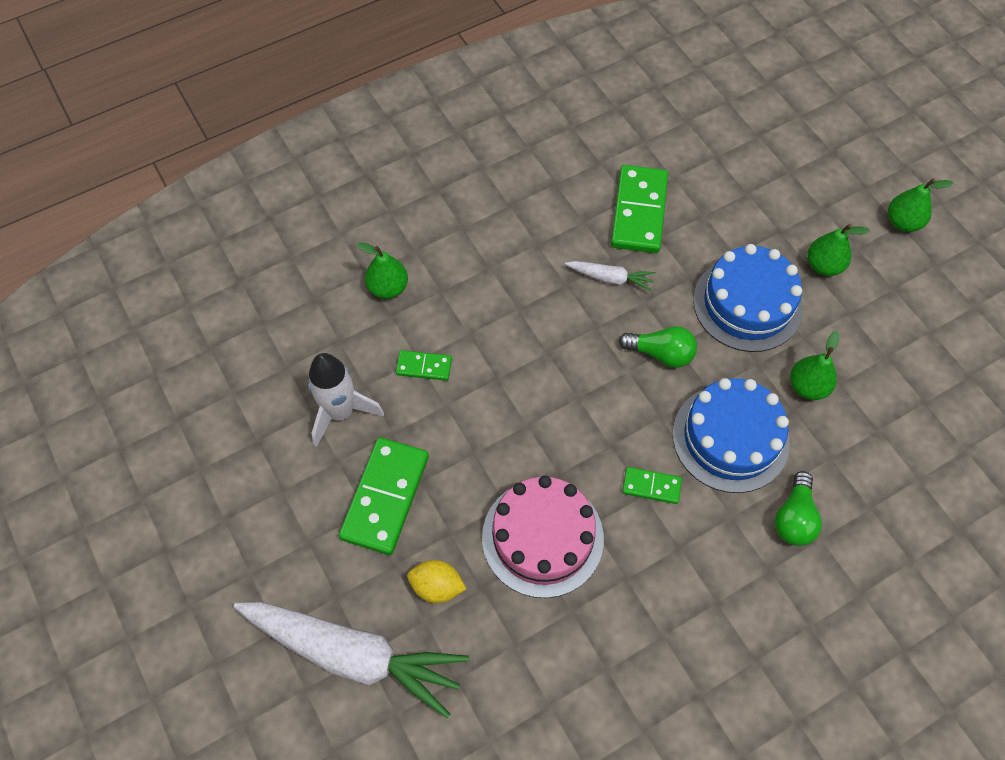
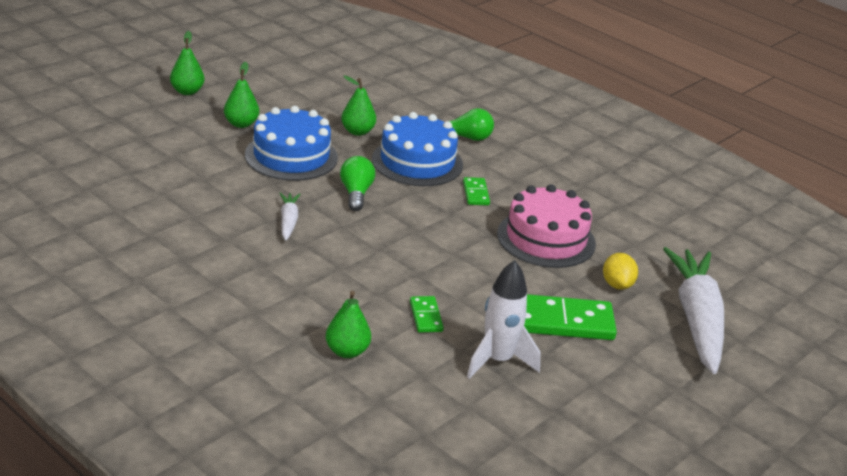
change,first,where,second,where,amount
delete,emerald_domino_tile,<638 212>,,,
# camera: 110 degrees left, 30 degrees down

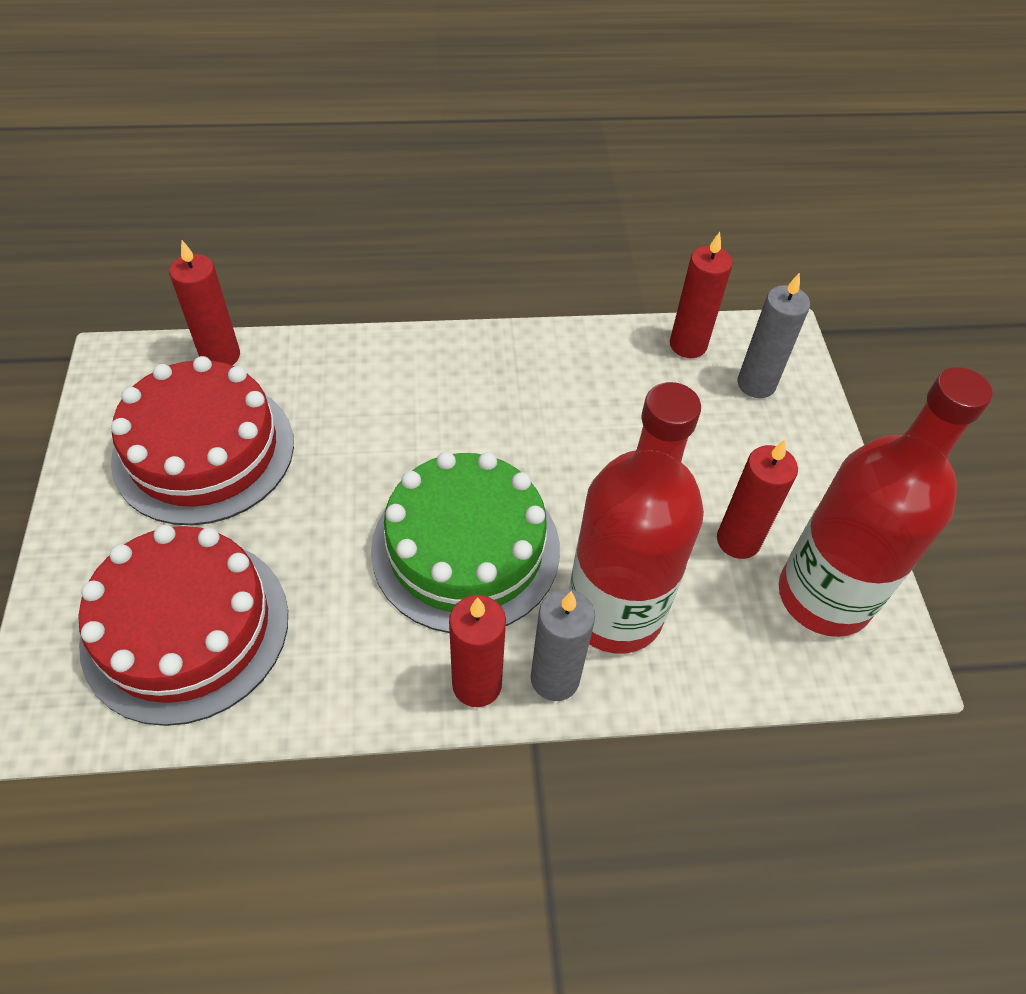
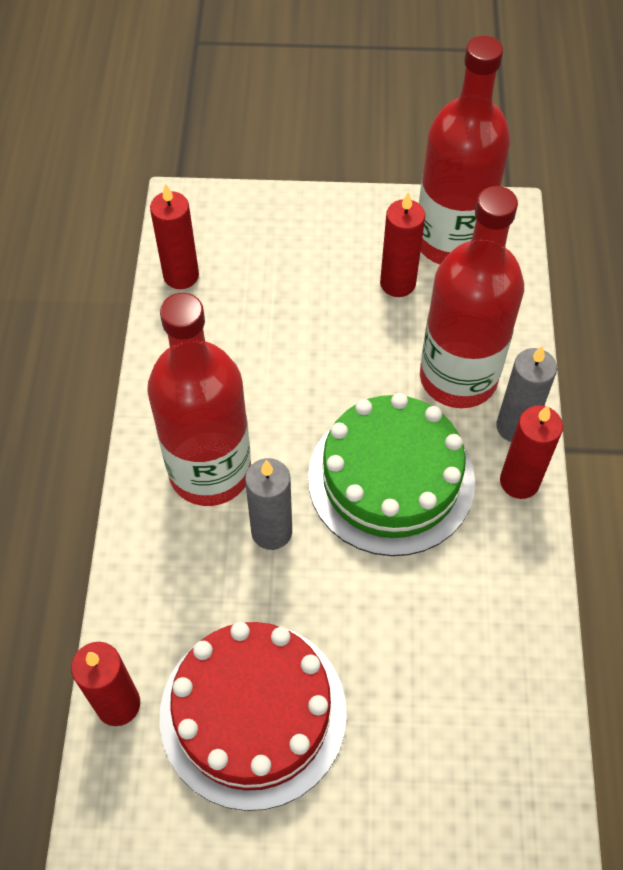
change,first,where,second,where,amount
insert,,,red_bottle,<210 471>,
move,gray_candle,<756 384>,,<271 532>,
delete,red_cake,<186 628>,,,
# camera: 80 degrees left, 5 degrees up

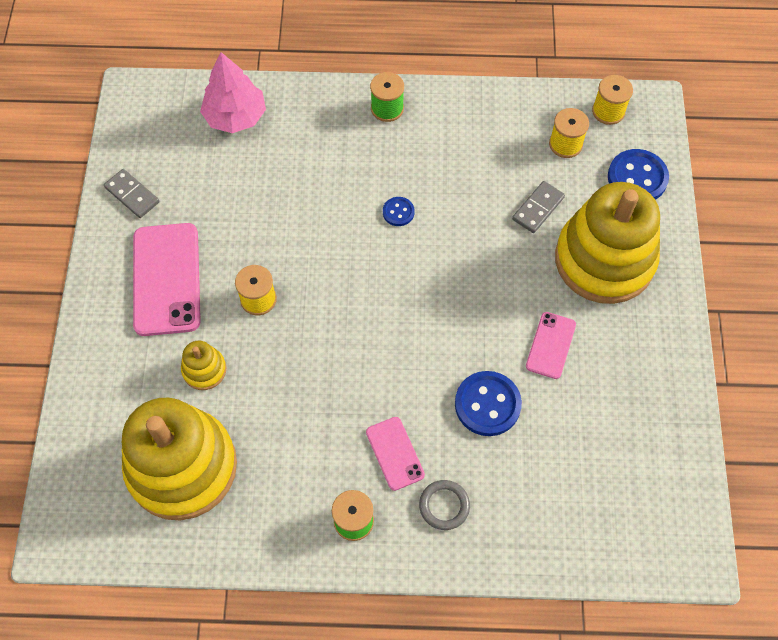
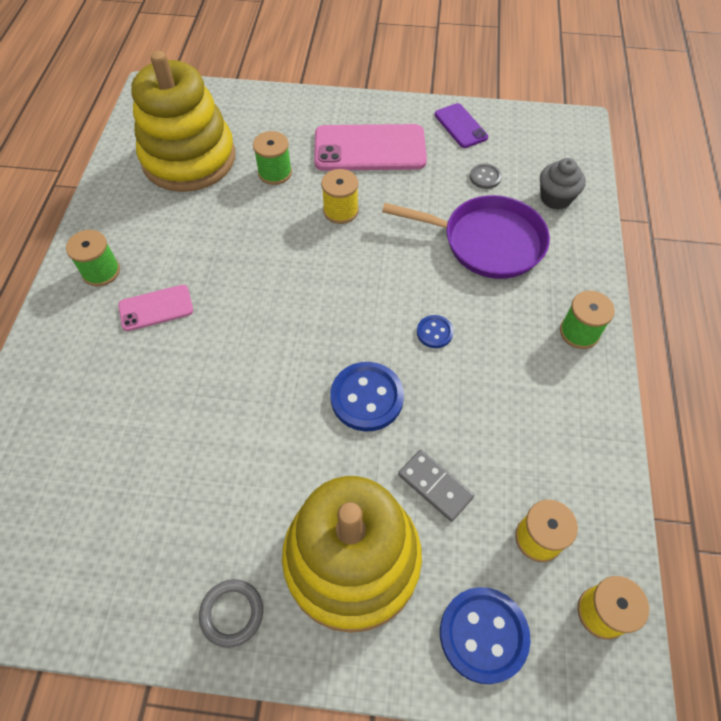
change,first,where,second,where,amount
move,gray_ring,<444 506>,,<232 613>,
replace,bright_yellow_ring_stacker,<204 370>,emerald_spool,<275 173>,
move,royal_blue_sewing_button,<487 404>,,<367 398>,
insert,,,purple_frying_pan,<487 242>,
replace,gray_domino_tile,<132 195>,purple_smartphone,<460 126>,
insert,,,gray_sewing_button,<485 177>,
replace,rosy_toy_tree,<235 116>,gray_fairy_cake,<555 198>,
delete,rosy_smartphone,<550 345>,,,
# camera: 95 degrees right, 5 degrees down

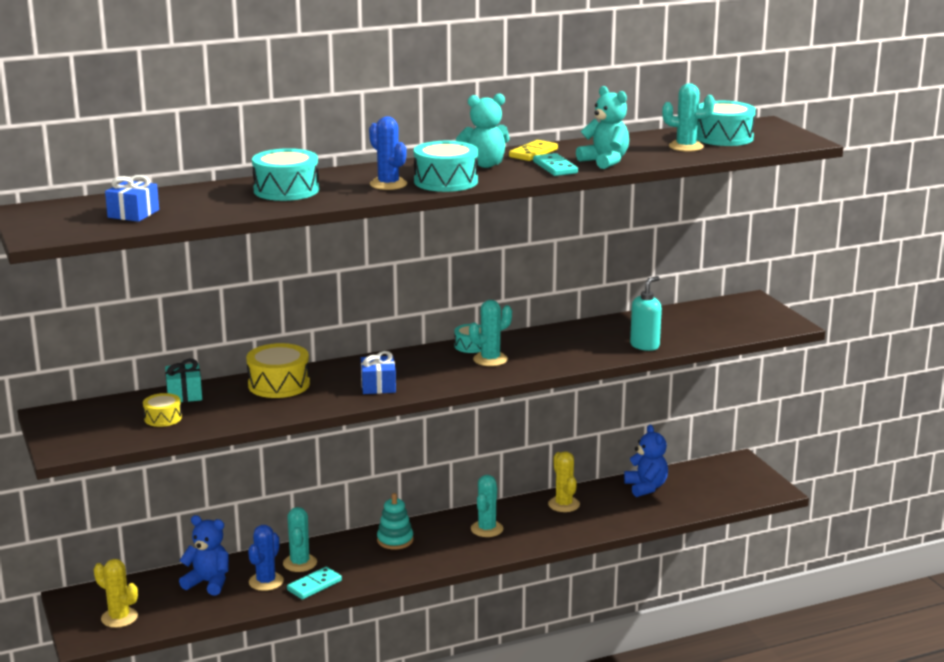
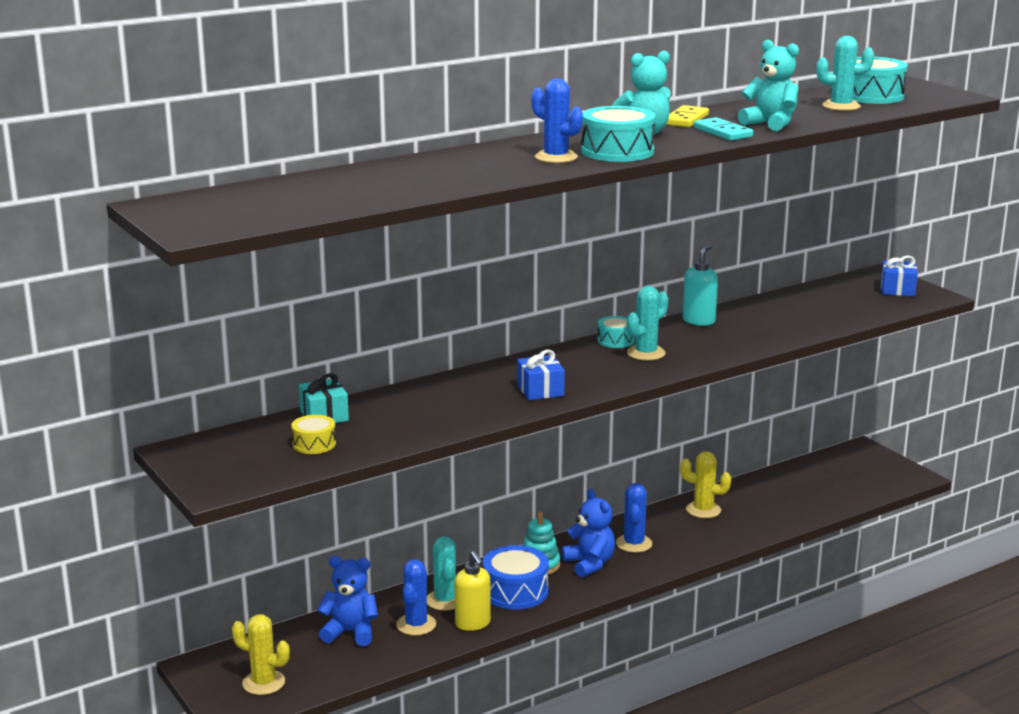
change,first,where,second,where,amount
replace,aqua_domino_tile,<314 585>,bright_yellow_soap_pump,<473 624>,
insert,,,royal_blue_snare_drum,<515 591>,
move,royal_blue_stuffed_bear,<646 487>,,<589 564>,
recolor,aqua_saguaro_cactus,<487 529>,royal_blue_saguaro_cactus,<634 543>,
rotate,bright_yellow_saguaro_cactus,<564 504>,,<703 510>,45 degrees counterclockwise
move,aqua_soap_pump,<645 346>,,<699 321>,
move,royal_blue_present,<133 214>,,<897 289>,
delete,bright_yellow_snare_drum,<279 384>,,,
delete,aqua_snare_drum,<286 190>,,,
# camera: 10 degrees left, 0 degrees up

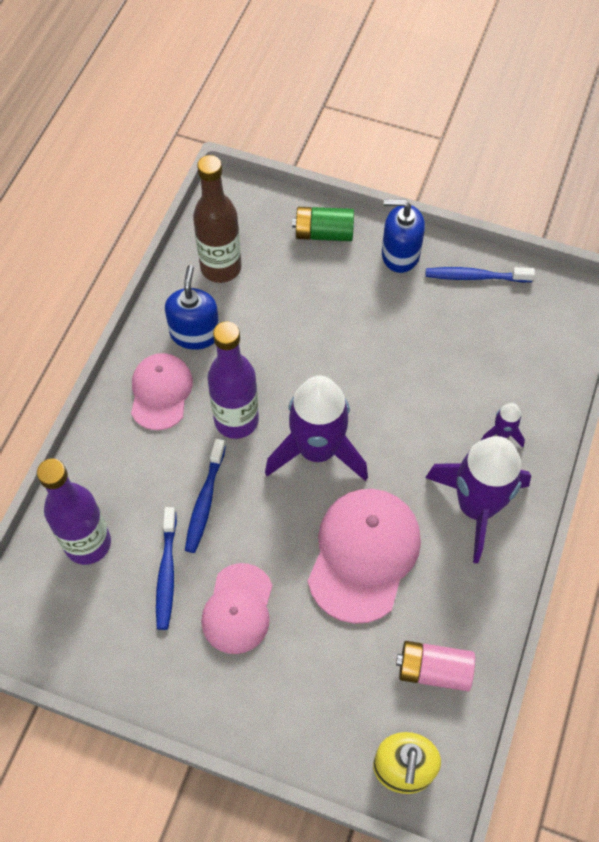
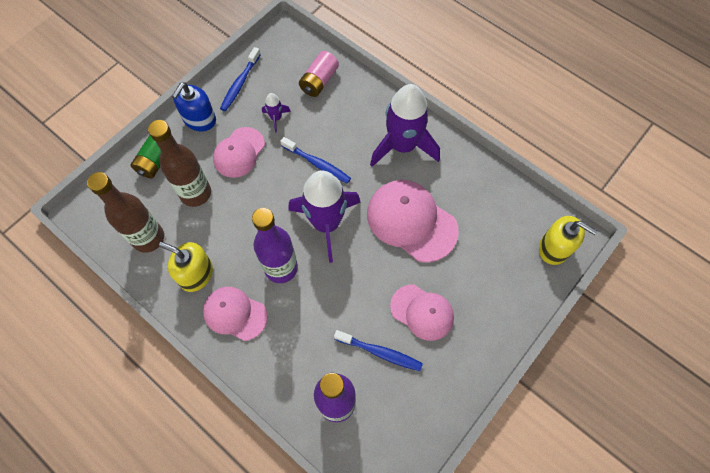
change,first,where,second,where,amount
insert,,,dark_brown_bottle,<195 193>,
recolor,royal_blue_soap_pump,<195 333>,bright_yellow_soap_pump,<196 274>,
insert,,,rosy_peaked_cap,<239 152>,
move,purple_toy_rocket,<502 433>,,<276 118>,
move,royal_blue_tooth_brush,<205 501>,,<317 164>,
move,rosy_battery,<433 670>,,<319 81>,
# camera: 70 degrees left, 5 degrees up

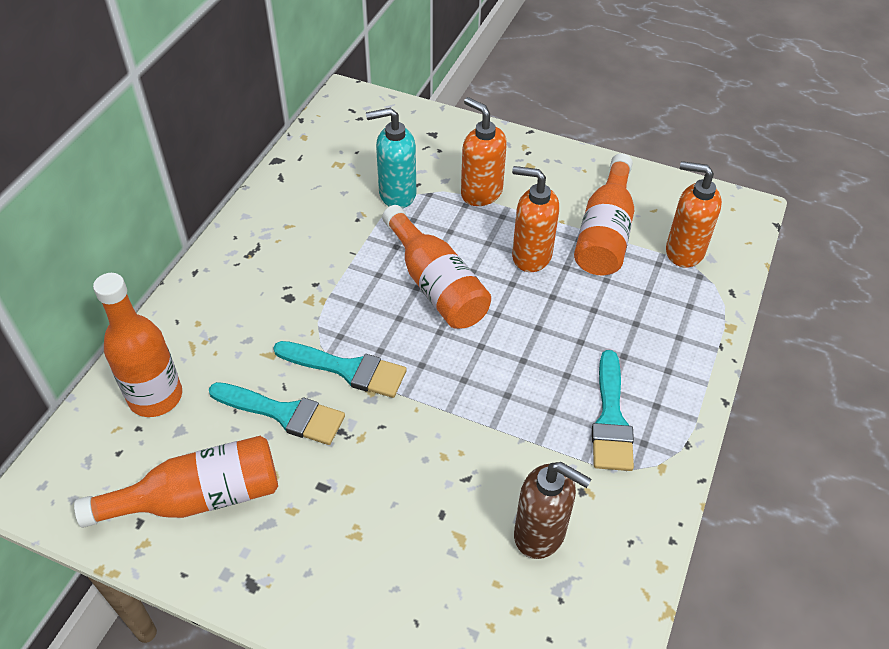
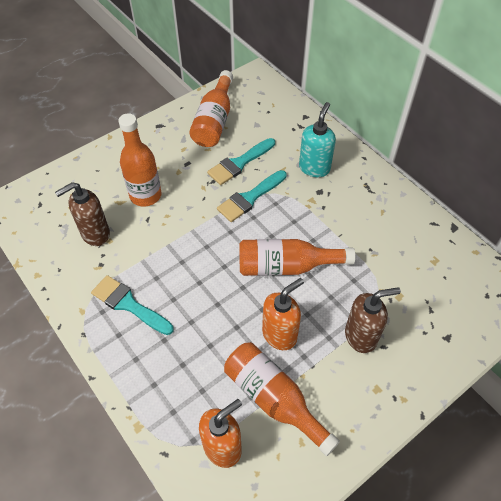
change,first,where,second,where,amount
move,orange_bottle,<155 397>,,<145 195>,
move,aqua_soap_pump,<397 194>,,<314 168>,
recolor,orange_soap_pump,<481 193>,dark_brown_soap_pump,<361 336>,
# camera: 120 degrees right, 5 degrees up

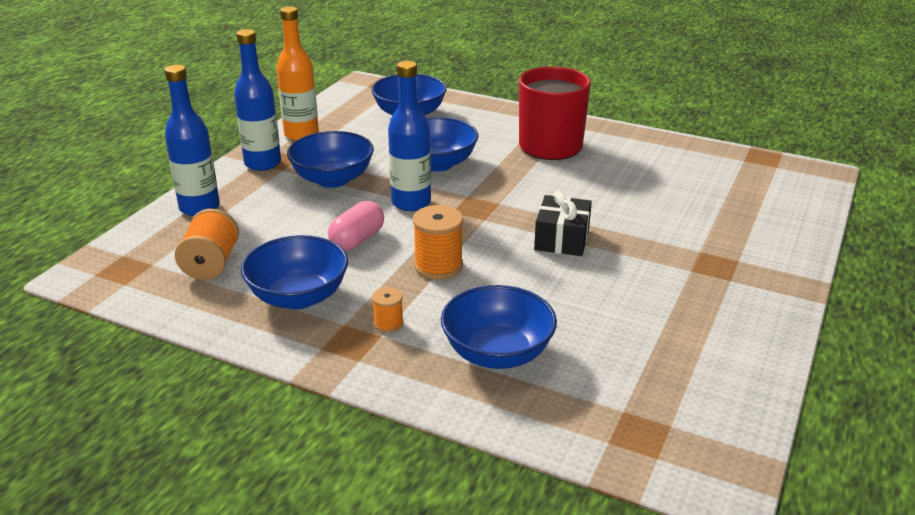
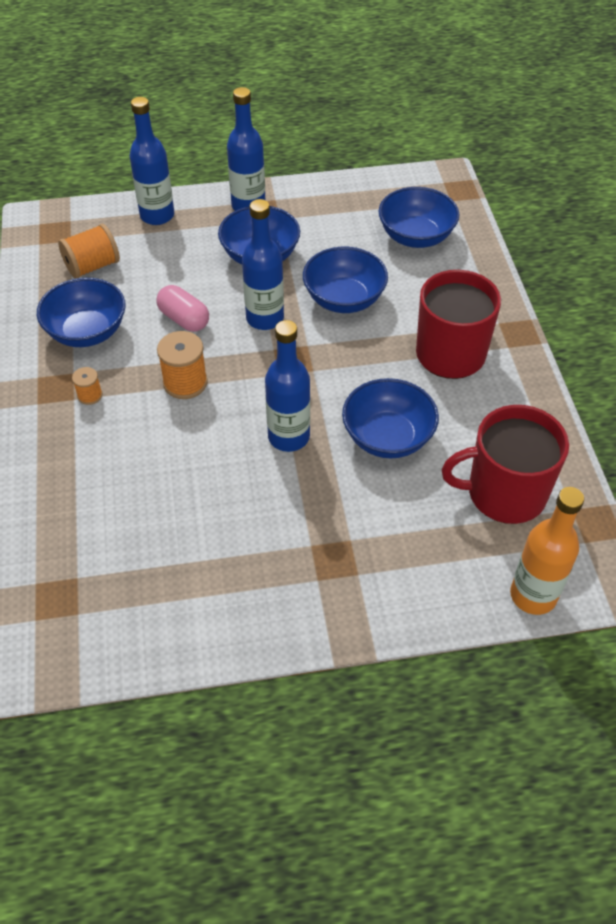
change,first,where,second,where,amount
rotate,rosy_pill_shape,<357 240>,,<184 319>,45 degrees clockwise
replace,ebony_present,<562 239>,royal_blue_bottle,<288 437>,
move,royal_blue_bowl,<497 353>,,<388 437>,
insert,,,red_mug,<504 493>,
move,orange_bottle,<301 134>,,<533 595>,
# camera: 55 degrees right, 20 degrees up

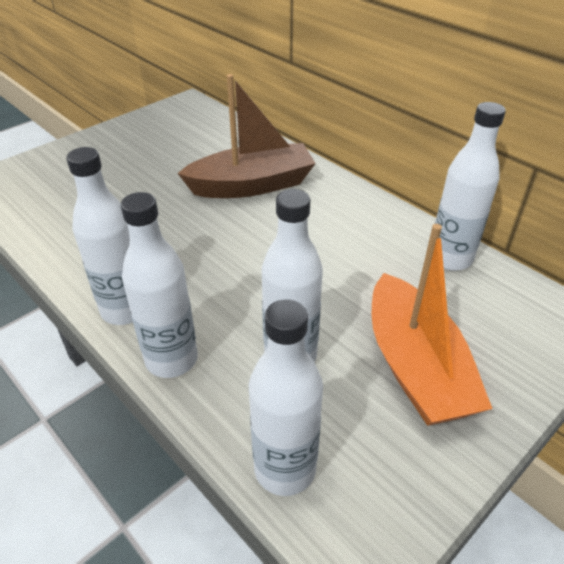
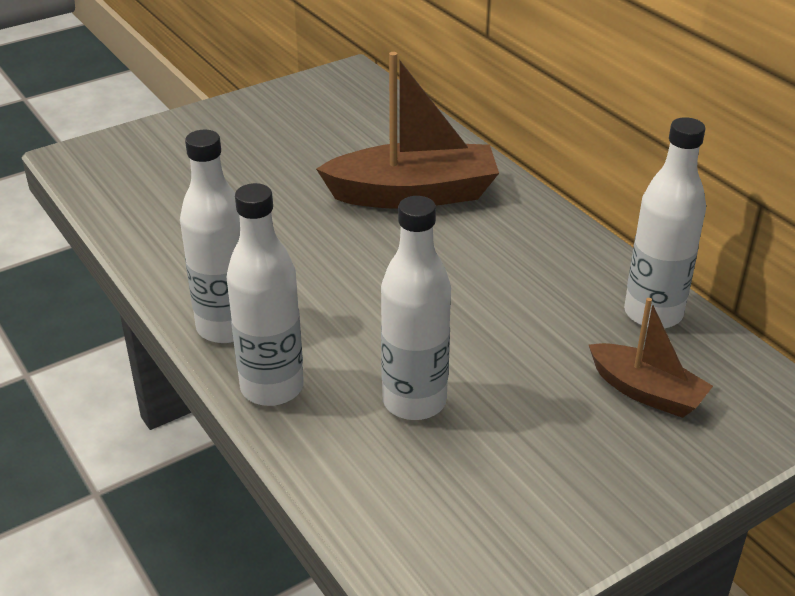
change,first,where,second,where,amount
insert,,,dark_brown_boat,<646 392>,
delete,snow-white_bottle,<285 469>,,,
delete,orange_boat,<415 367>,,,
# camera: 10 degrees right, 5 degrees down

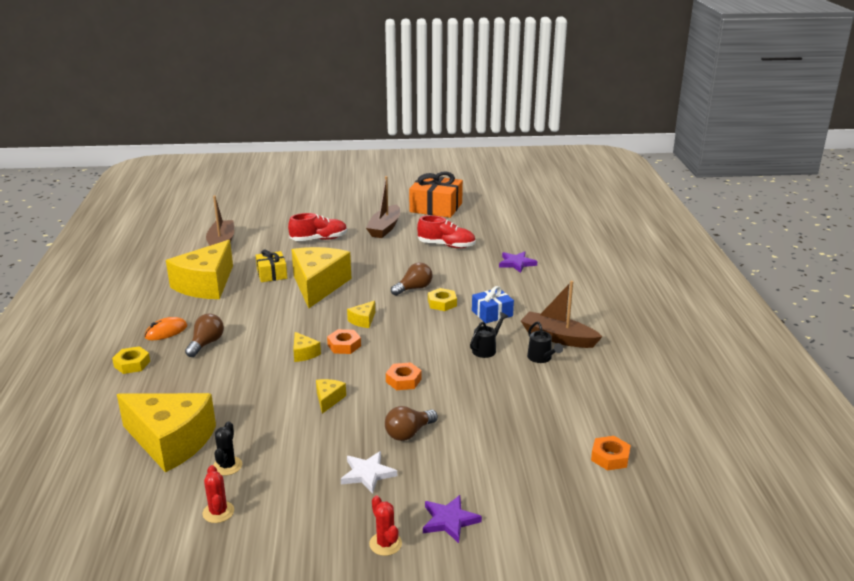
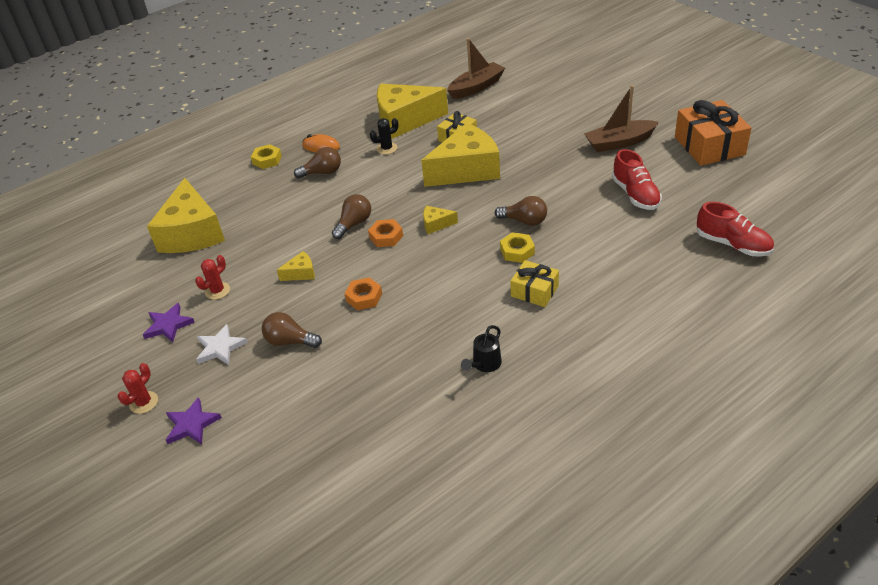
change,first,where,second,where,amount
move,purple_star_shape,<516 263>,,<168 325>,
move,red_saguaro_cactus,<218 512>,,<217 291>,
replace,bright_yellow_cheese_wedge,<304 353>,dark_brown_bulb,<354 224>,
move,ebony_saguaro_cactus,<227 466>,,<387 148>,
recolor,royal_blue_present,<492 313>,bright_yellow_present,<534 291>,
move,red_shoe,<319 239>,,<733 244>,
delete,ebony_sprinkling_can,<486 349>,,,
delete,dark_brown_boat,<558 338>,,,
delete,orange_hexagon_nut,<610 457>,,,
# camera: 60 degrees right, 15 degrees up

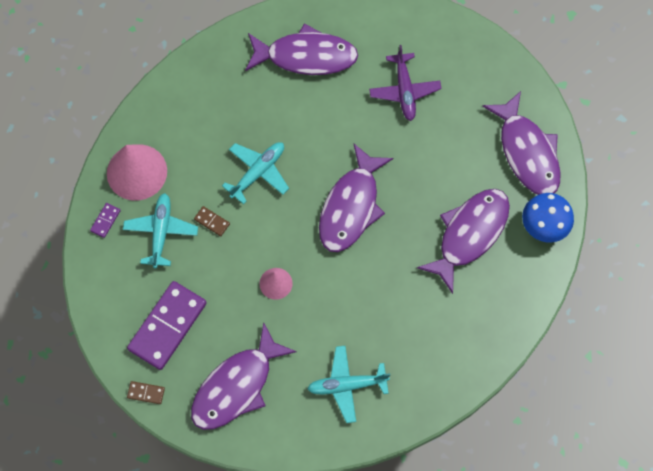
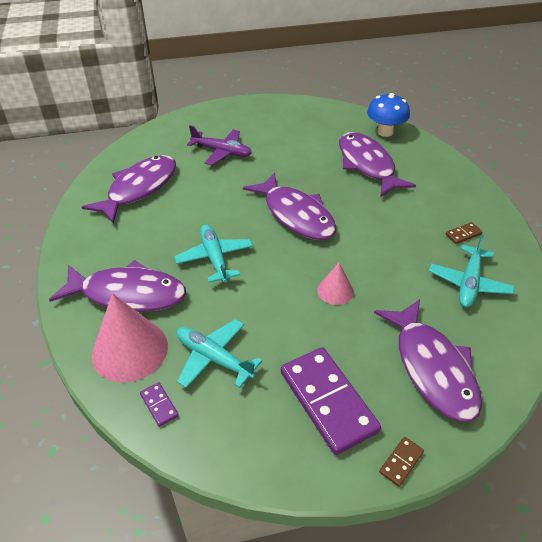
change,first,where,second,where,amount
move,purple_fish_figure,<527 152>,,<127 294>,
move,dark_brown_domino_tile,<212 221>,,<463 234>,
# camera: 60 degrees left, 25 degrees down

